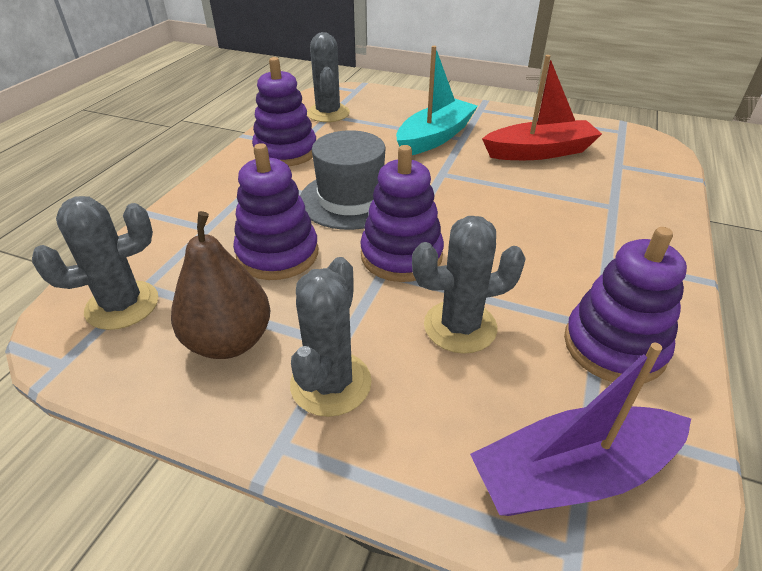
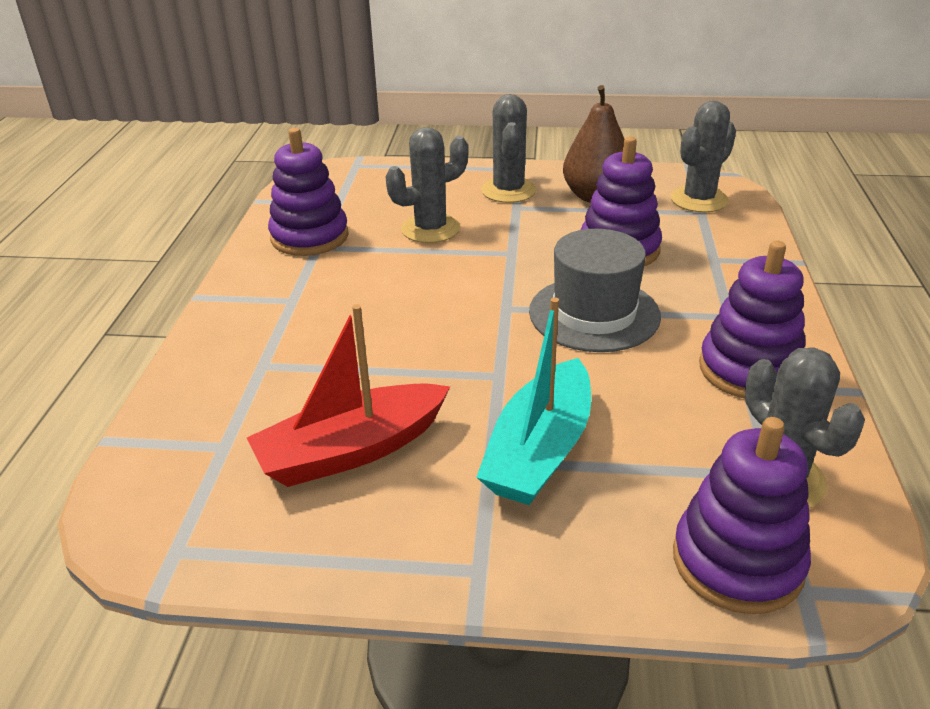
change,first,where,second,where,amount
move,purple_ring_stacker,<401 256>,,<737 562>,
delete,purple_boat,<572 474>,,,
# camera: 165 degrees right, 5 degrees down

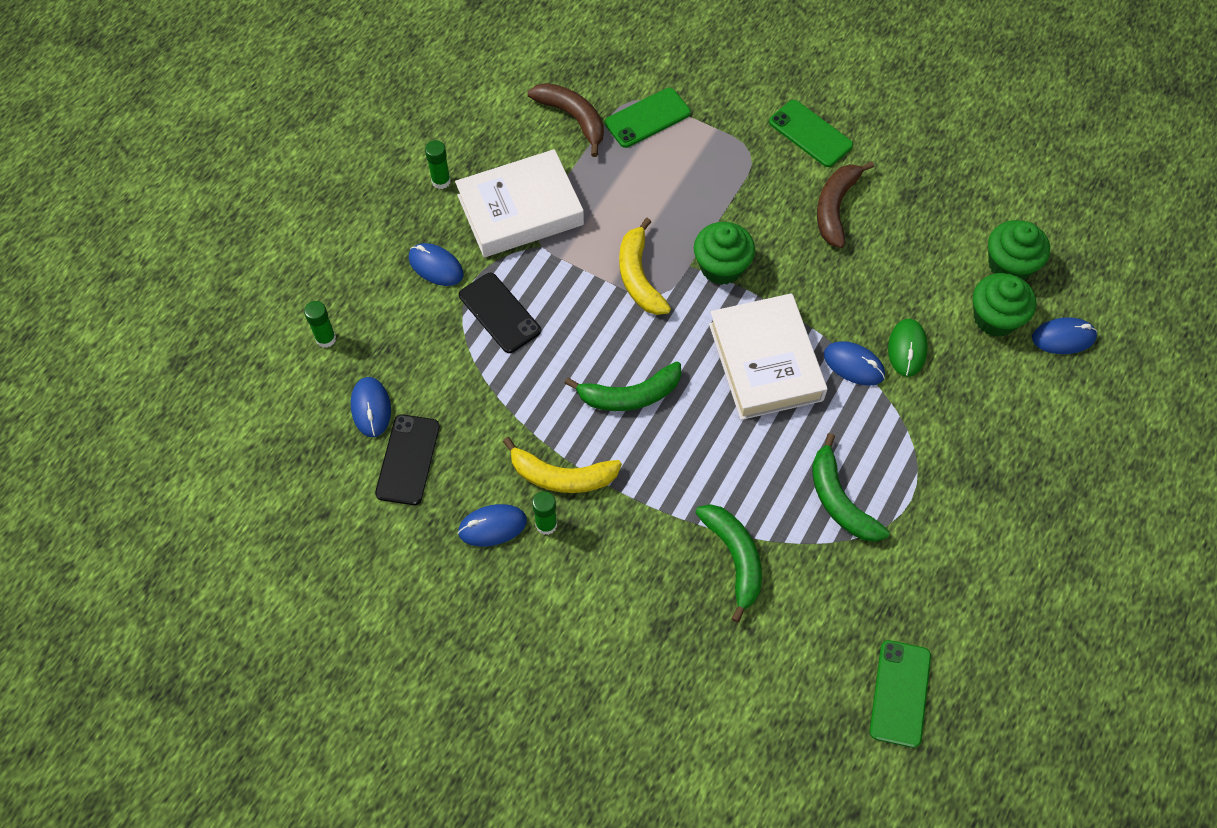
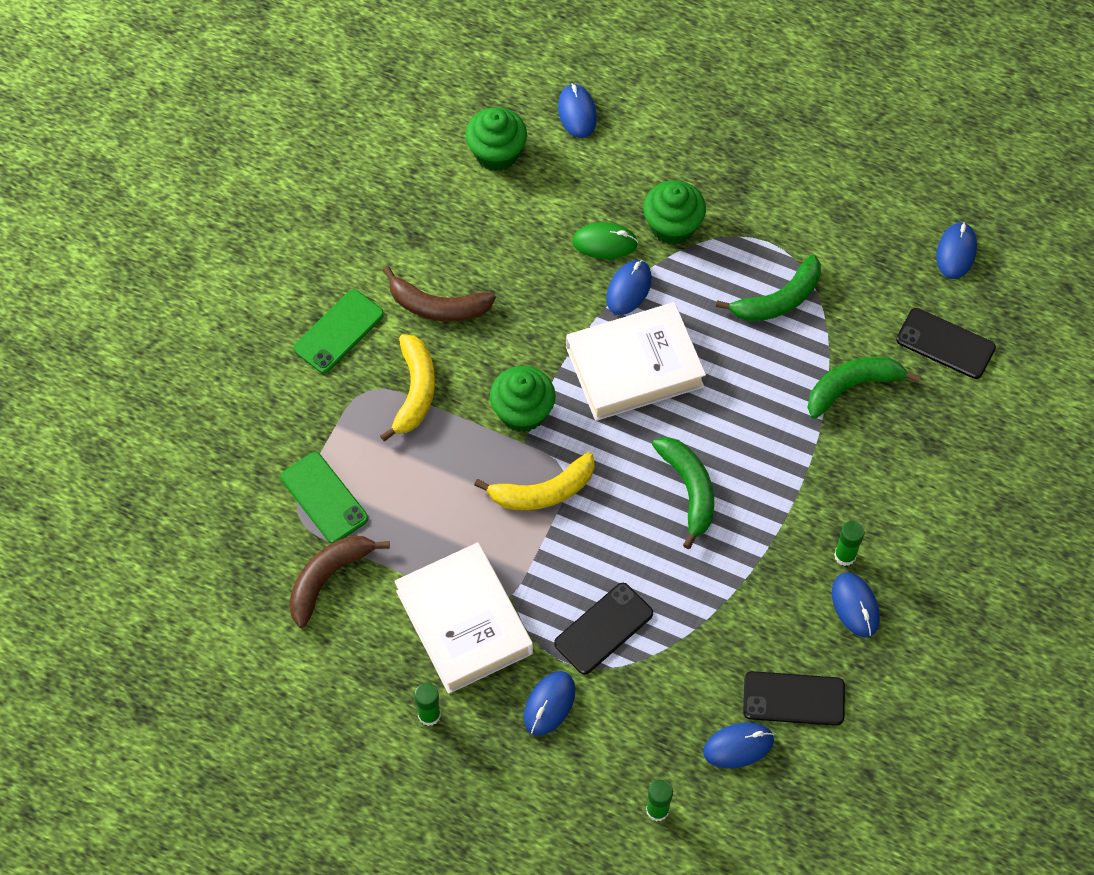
change,first,where,second,where,amount
move,bright_yellow_toy_banana,<562 476>,,<414 391>,
move,emerald_fairy_cake,<995 318>,,<672 226>,
insert,,,ebony_smartphone,<945 344>,
replace,emerald_smartphone,<900 693>,royal_blue_computer_mouse,<956 252>,
# camera: 95 degrees left, 0 degrees up

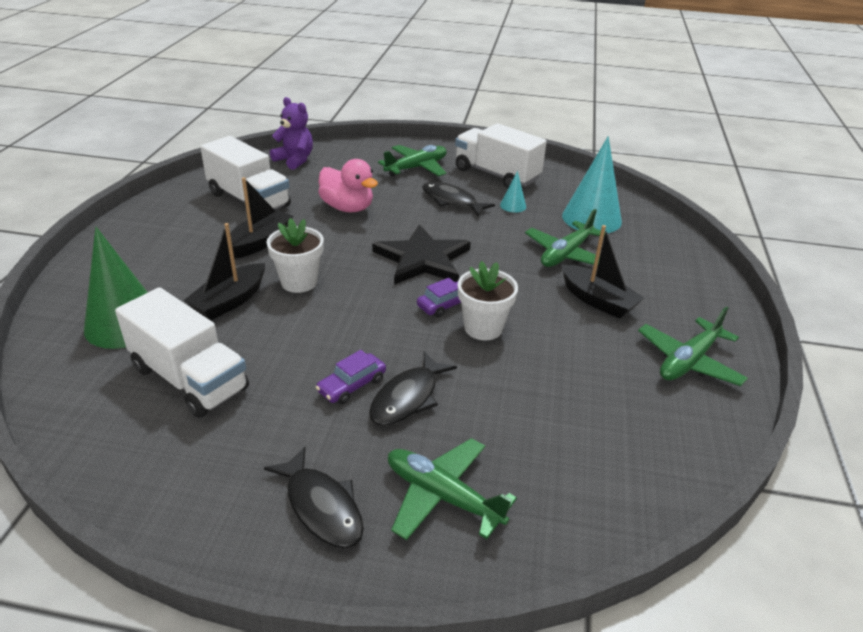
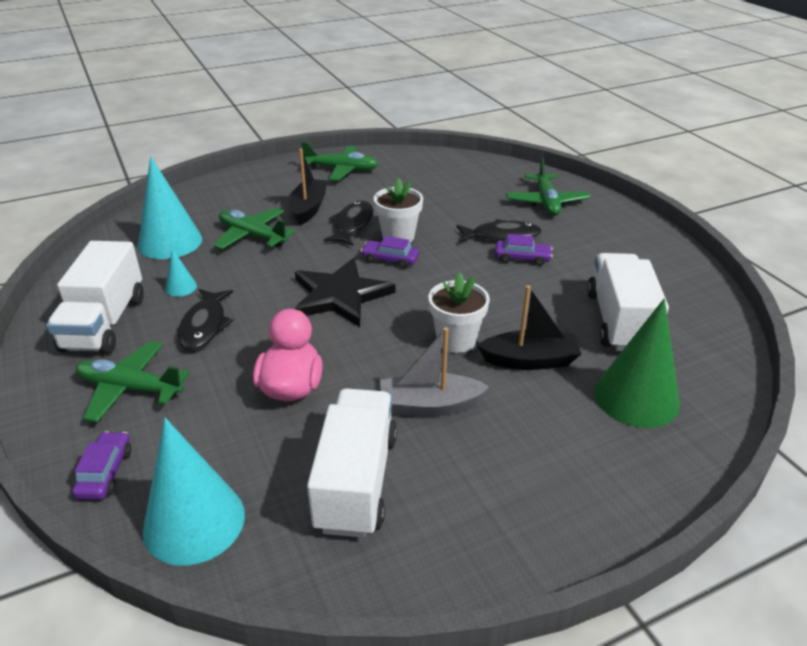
change,first,where,second,where,amount
insert,,,purple_toy_car,<105 472>,
replace,purple_stuffed_bear,<295 160>,aqua_cone_shape,<194 522>,
rotate,emerald_plane,<566 254>,,<252 236>,150 degrees counterclockwise
move,ebony_fish_figure,<321 507>,,<352 225>,
recolor,ebony_boat,<260 242>,gray_boat,<429 405>,
# camera: 125 degrees left, 0 degrees up

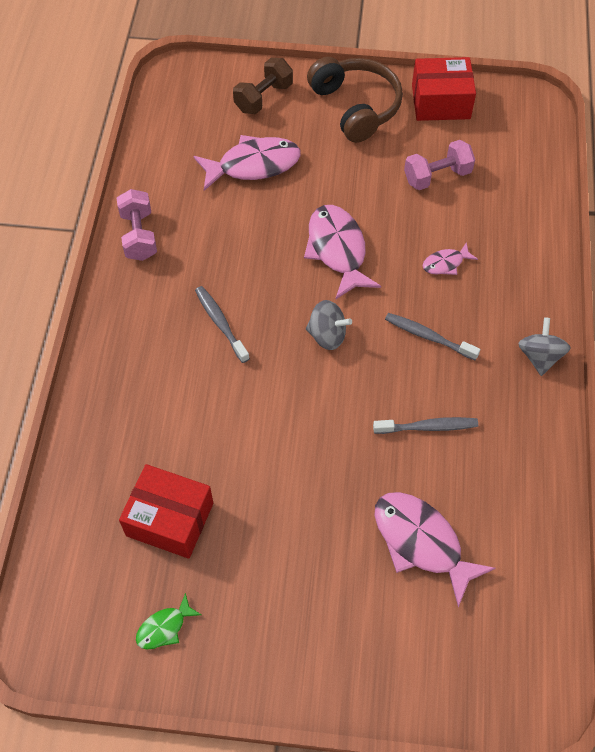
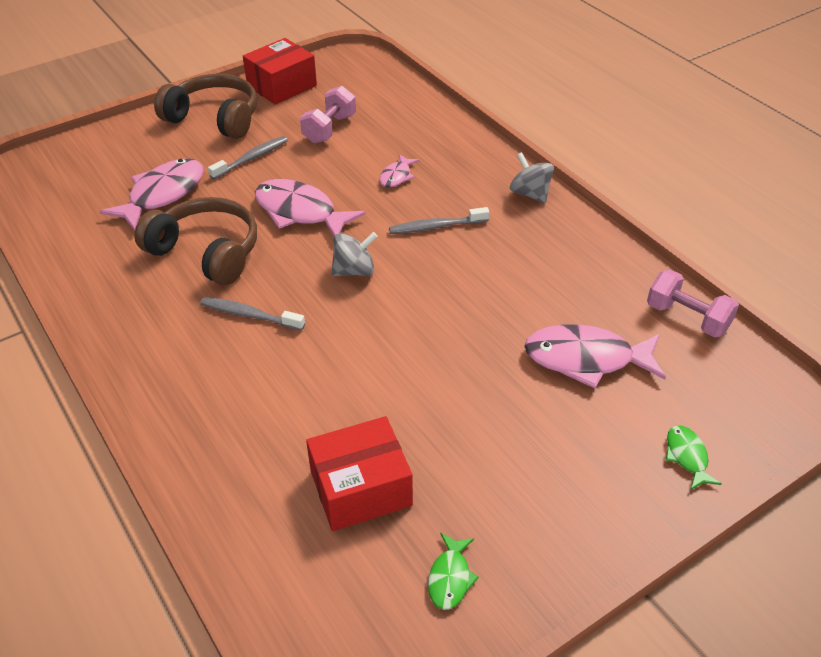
change,first,where,second,where,amount
insert,,,dark_brown_headphones,<206 252>,
move,gray_tooth_brush,<428 427>,,<251 158>,
move,rosy_hand_weight,<139 236>,,<687 318>,
insert,,,emerald_fish_figure,<687 456>,
delete,dark_brown_hand_weight,<263 98>,,,
# camera: 40 degrees left, 15 degrees down

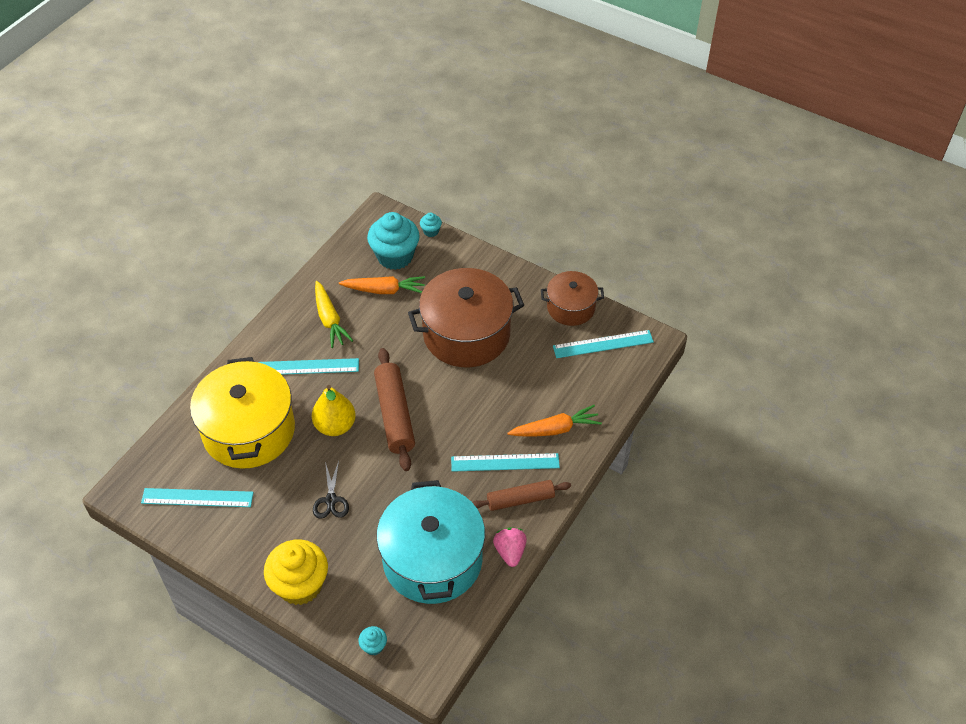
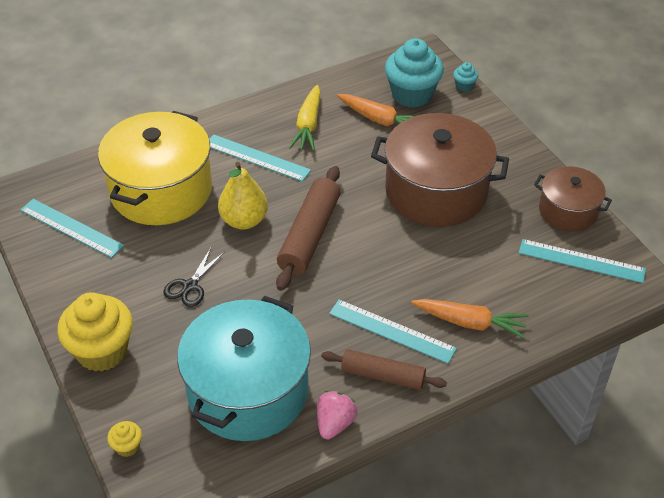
change,first,where,second,where,amount
recolor,aqua_fairy_cake,<373 646>,bright_yellow_fairy_cake,<127 446>,
# camera: 30 degrees right, 5 degrees down

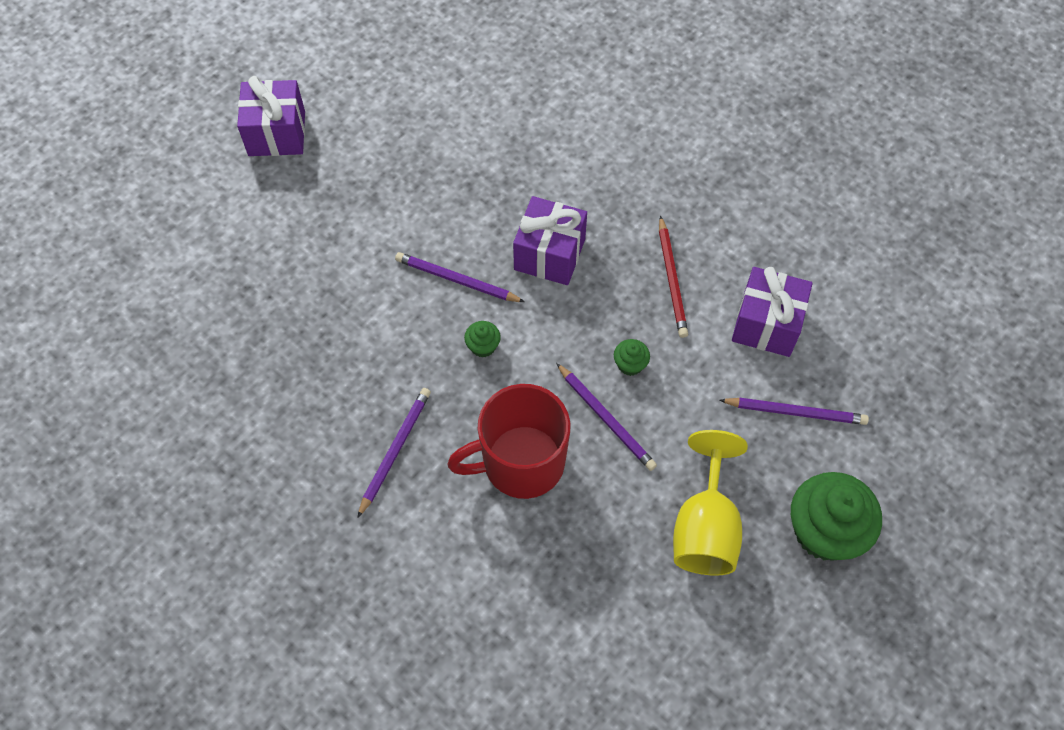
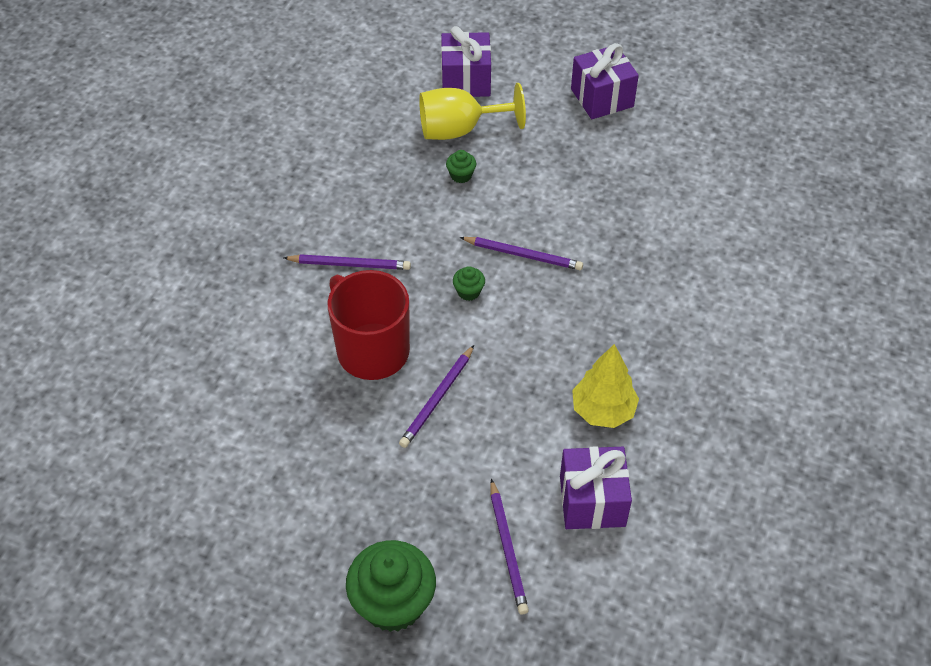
change,first,where,second,where,amount
move,bright_yellow_chalice,<705 528>,,<459 130>,
move,purple_present,<549 254>,,<466 80>,
move,emerald_fairy_cake,<630 364>,,<461 175>,
rotate,purple_pencil,<457 280>,,<523 255>,105 degrees clockwise
replace,red_pencil,<672 279>,bright_yellow_toy_tree,<603 410>,
# camera: 70 degrees right, 10 degrees down

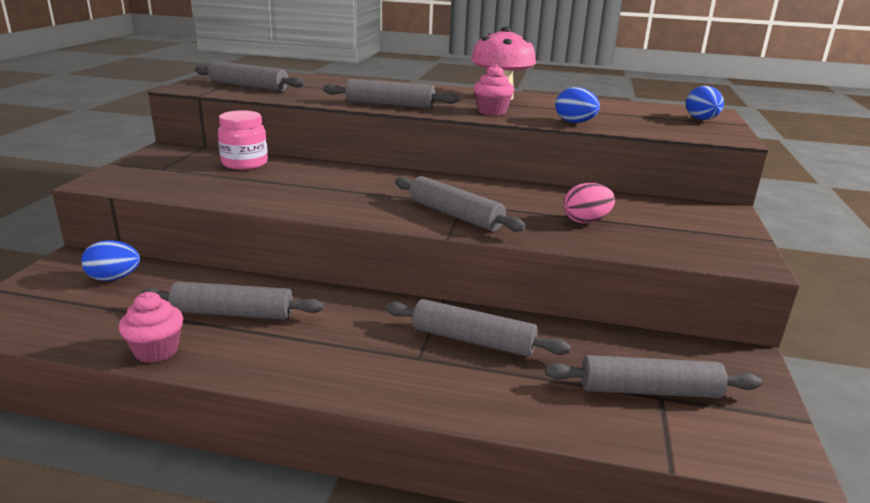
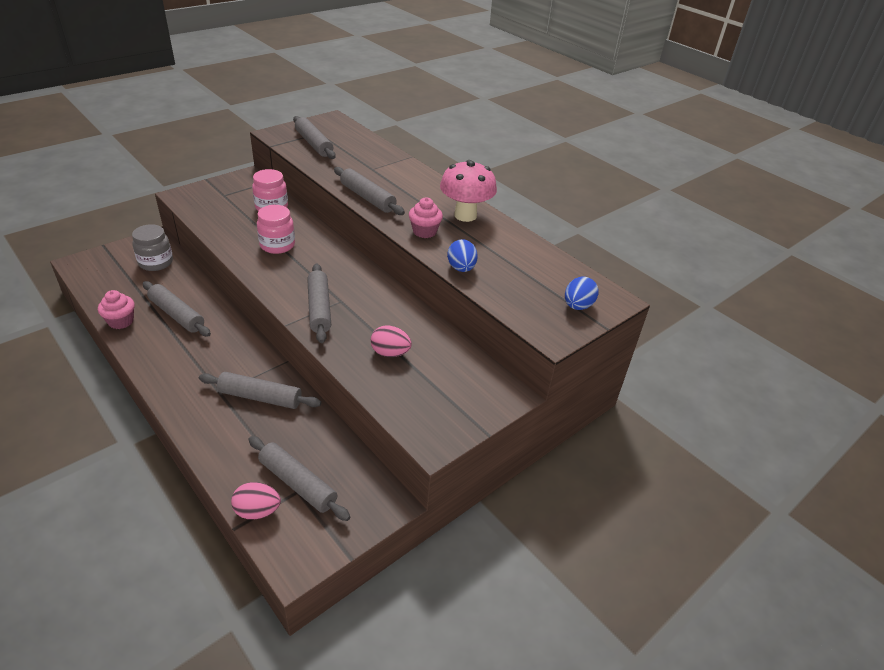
change,first,where,second,where,amount
replace,royal_blue_egg_shape,<114 278>,gray_jam_jar,<156 262>,
rotate,gray_pastry_roller,<472 340>,,<260 397>,45 degrees counterclockwise
insert,,,rosy_egg_shape,<257 511>,
insert,,,rosy_jam_jar,<277 245>,
# camera: 35 degrees right, 15 degrees up

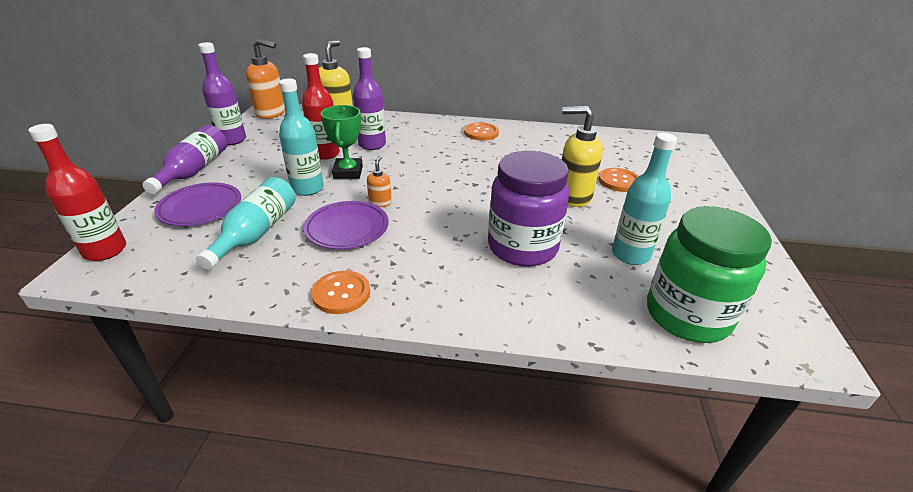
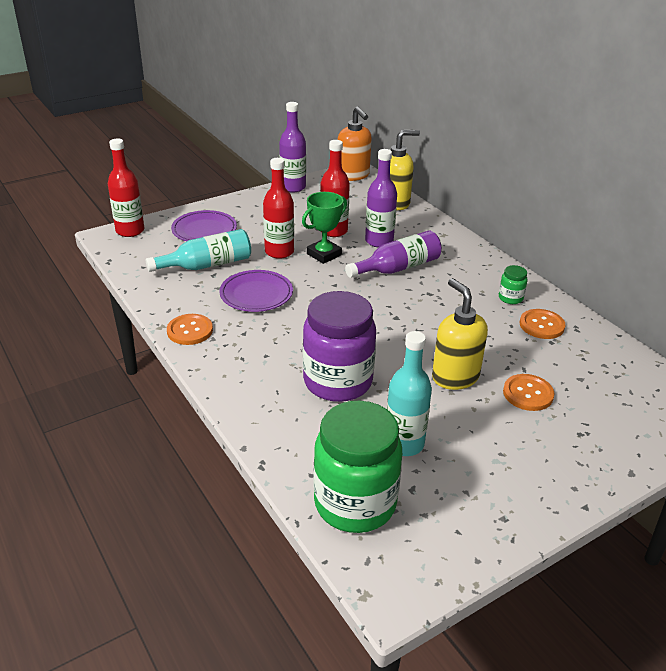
change,first,where,second,where,amount
recolor,aqua_bottle,<307 188>,red_bottle,<279 252>,
move,purple_bottle,<194 170>,,<397 268>,
insert,,,emerald_jam_jar,<510 298>,
move,orange_sewing_button,<481 133>,,<541 325>,
delete,orange_soap_pump,<380 203>,,,
# camera: 50 degrees right, 0 degrees up

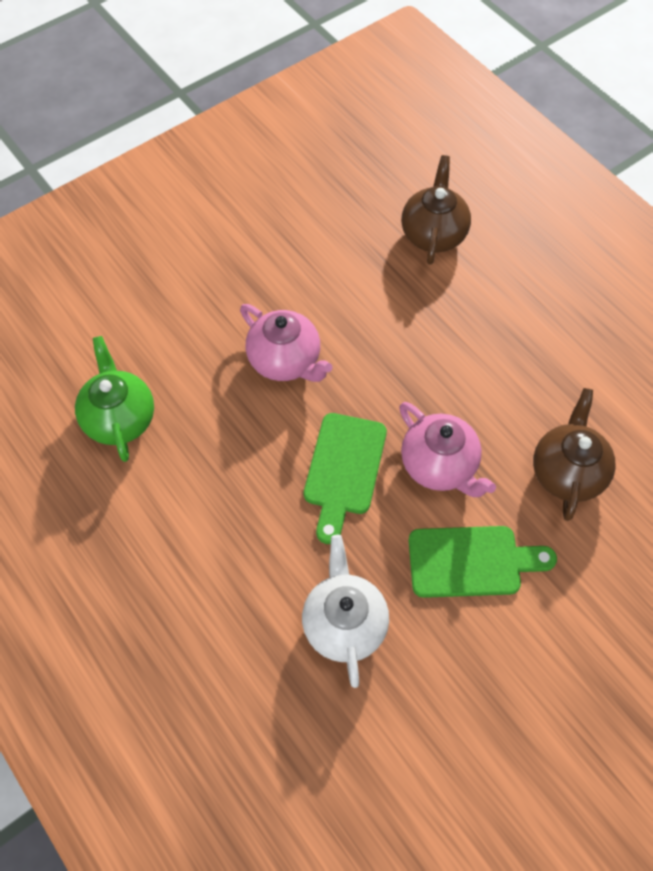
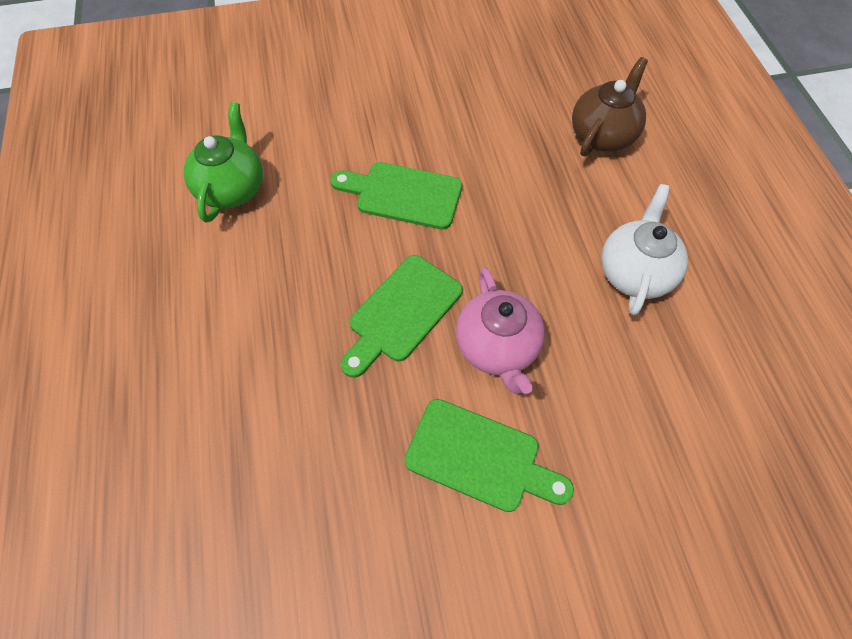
change,first,where,second,where,amount
replace,rosy_china_teapot,<285 361>,emerald_bread_board,<403 195>,
move,snow-white_china_teapot,<344 623>,,<634 272>,
delete,dark_brown_china_teapot,<567 472>,,,
# camera: 25 degrees right, 0 degrees up

